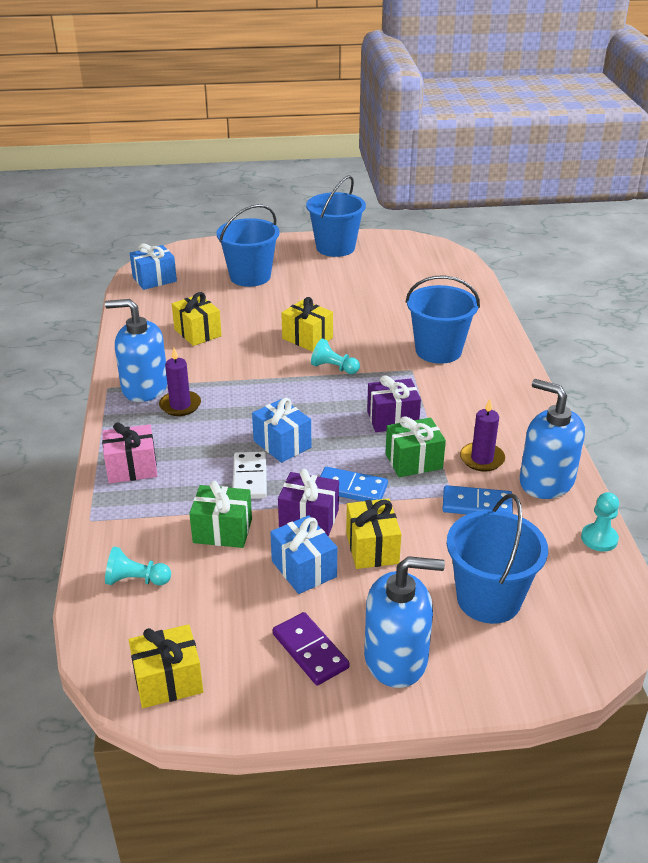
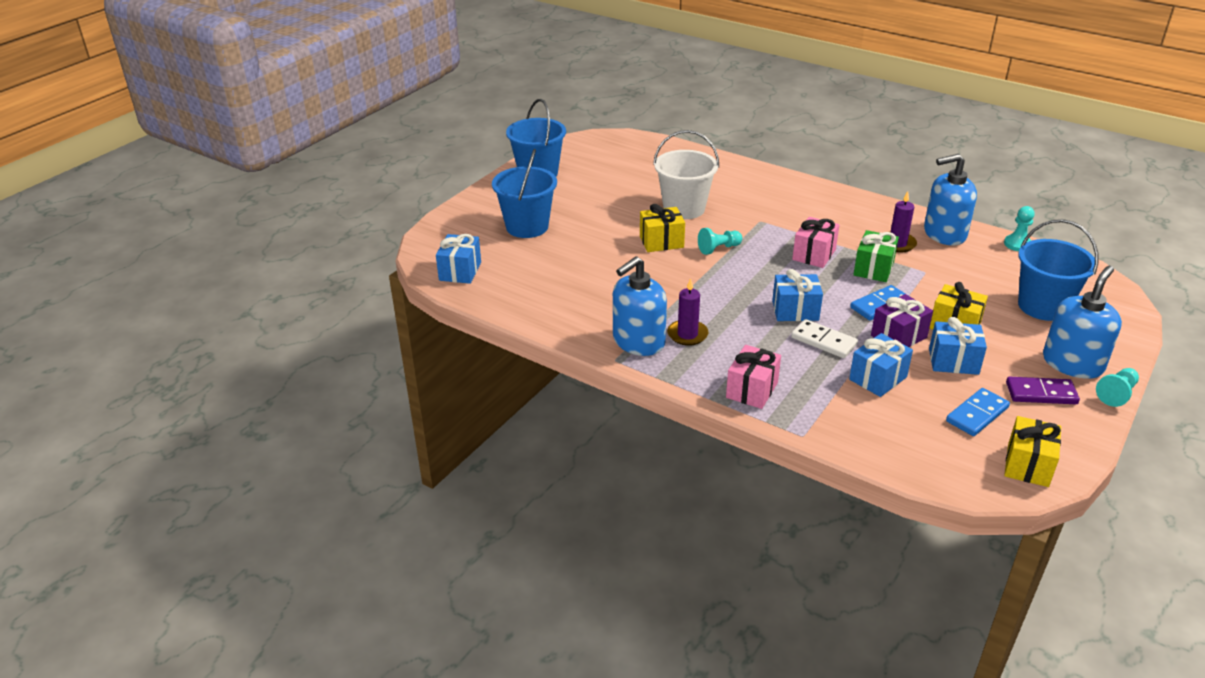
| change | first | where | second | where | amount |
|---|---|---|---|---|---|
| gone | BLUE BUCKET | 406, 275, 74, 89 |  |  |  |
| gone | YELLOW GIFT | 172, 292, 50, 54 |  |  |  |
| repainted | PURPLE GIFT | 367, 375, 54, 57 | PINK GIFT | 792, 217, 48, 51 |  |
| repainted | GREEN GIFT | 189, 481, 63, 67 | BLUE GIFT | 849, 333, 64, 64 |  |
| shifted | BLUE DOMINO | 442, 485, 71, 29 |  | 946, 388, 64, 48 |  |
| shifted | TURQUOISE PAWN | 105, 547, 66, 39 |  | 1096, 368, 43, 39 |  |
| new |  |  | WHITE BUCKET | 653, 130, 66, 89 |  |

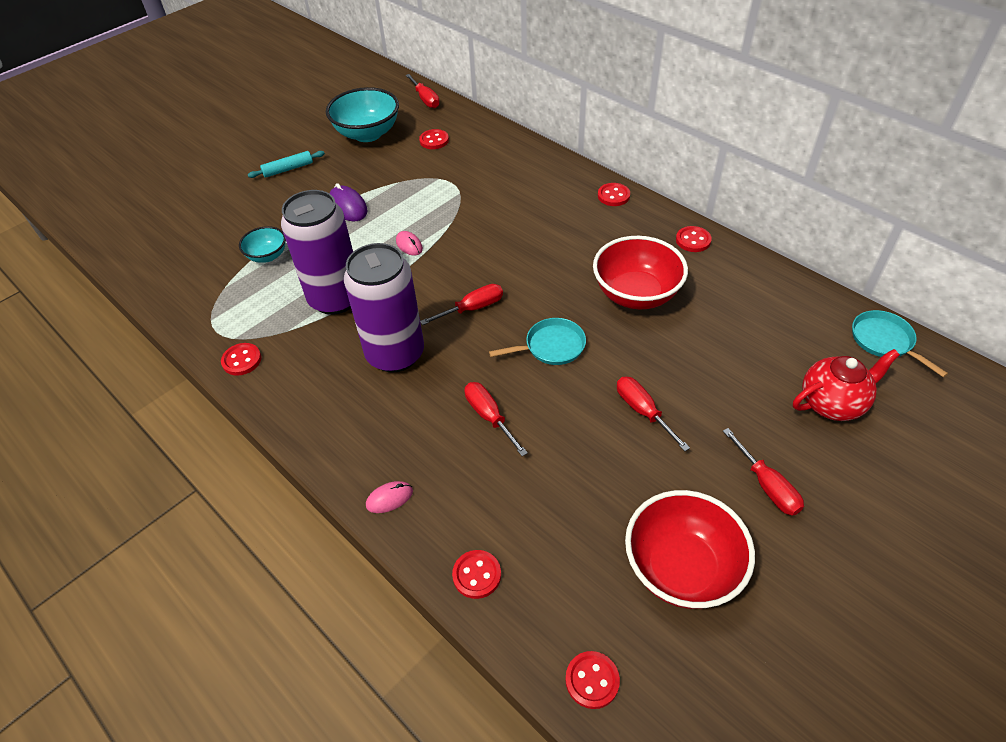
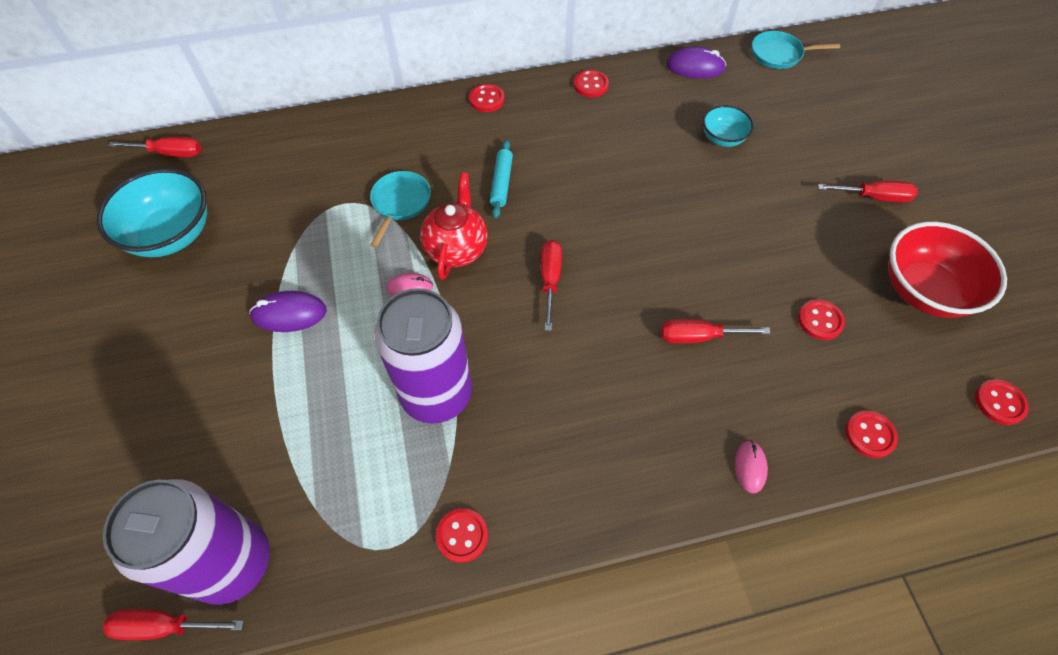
| change | first | where | second | where | amount |
|---|---|---|---|---|---|
| shifted | RED BUTTON | 419, 129, 30, 20 |  | 798, 299, 47, 41 |  |
| shifted | TURQUOISE ROLLING PIN | 248, 151, 77, 27 |  | 490, 140, 23, 78 |  |
| shifted | TURQUOISE BOWL | 239, 226, 47, 37 |  | 703, 105, 51, 42 |  |
| gone | RED BOWL | 593, 236, 95, 73 |  |  |  |
| shifted | PURPLE CAN | 344, 243, 80, 130 |  | 103, 479, 167, 126 |  |
| shifted | TURQUOISE PAN | 489, 318, 97, 47 |  | 370, 171, 61, 77 |  |
| shifted | RED TEAPOT | 793, 349, 107, 72 |  | 420, 172, 68, 108 |  |
| shifted | RED SCREWDRIVER | 617, 376, 73, 75 |  | 103, 609, 141, 31 |  |
| new |  |  | PURPLE MOUSE | 666, 47, 60, 32 |  |

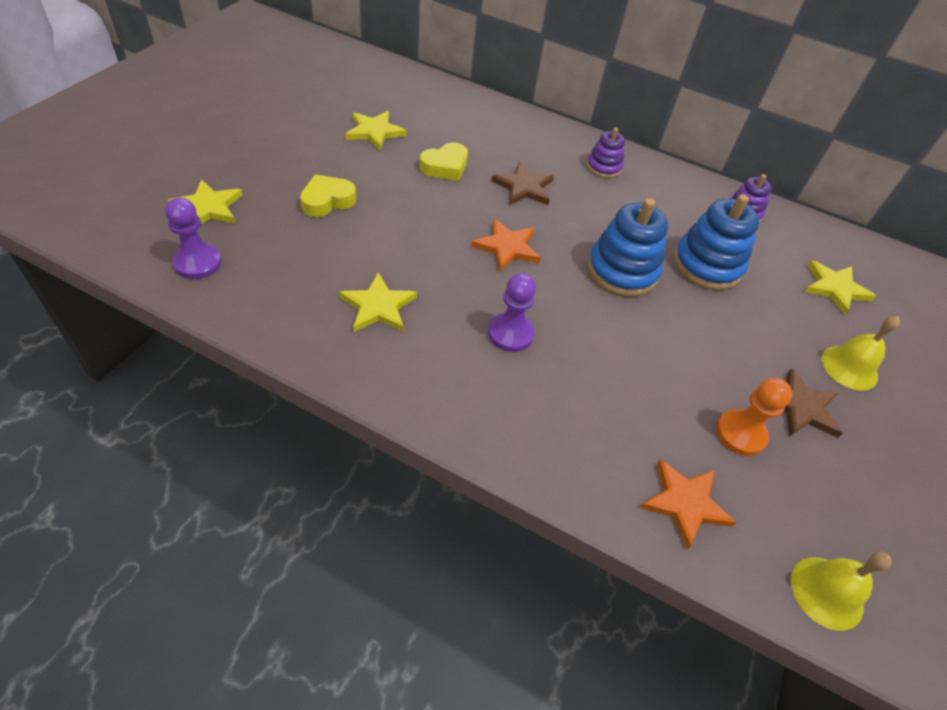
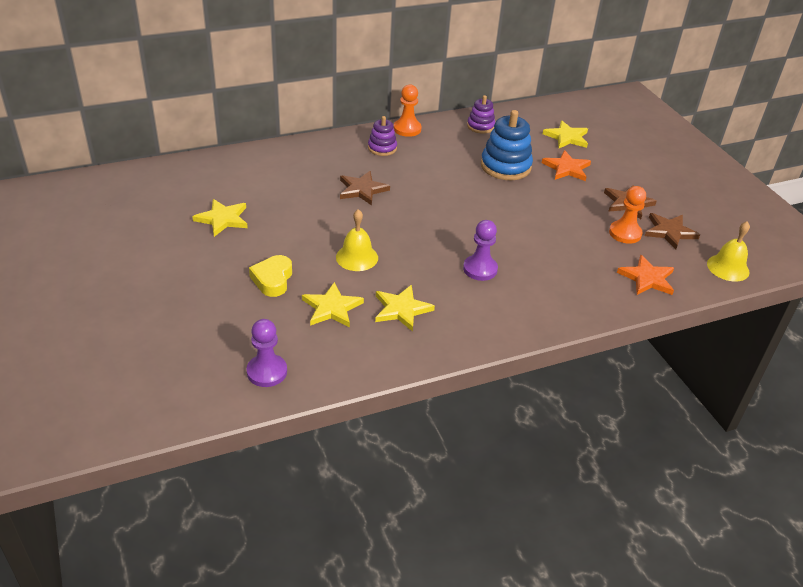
| change | first | where | second | where | amount |
|---|---|---|---|---|---|
| gone | YELLOW HEART | 420, 142, 48, 39 |  |  |  |
| shifted | YELLOW STAR | 167, 179, 76, 45 |  | 302, 282, 62, 46 |  |
| gone | BLUE STACKING TOY | 587, 198, 81, 99 |  |  |  |
| shifted | ORANGE STAR | 471, 219, 70, 52 |  | 542, 150, 49, 31 |  |
| shifted | YELLOW BELL | 822, 316, 78, 75 |  | 336, 209, 42, 62 |  |
| new |  |  | ORANGE PAWN | 394, 85, 27, 52 |  |
| new |  |  | BROWN STAR | 645, 213, 55, 37 |  |

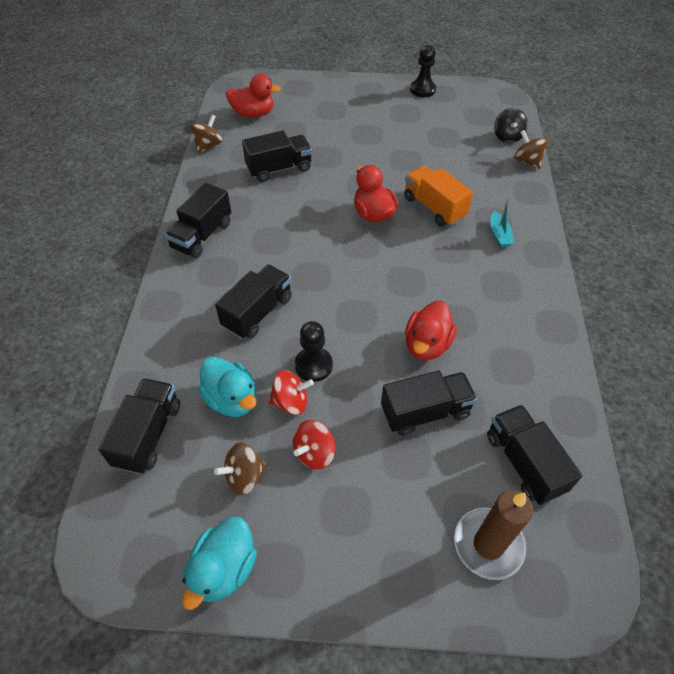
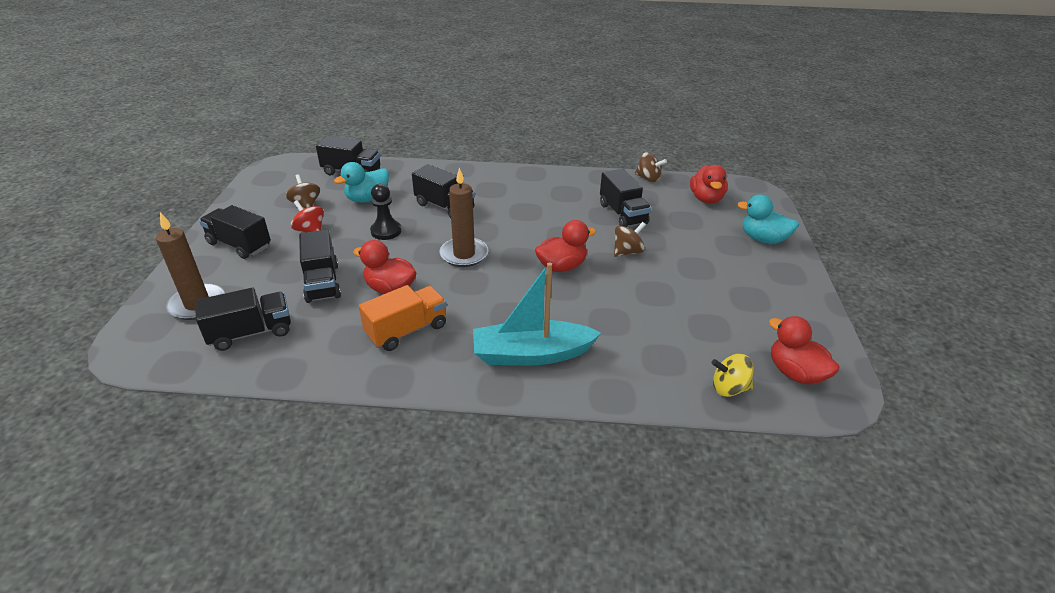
| change | first | where | second | where | amount |
|---|---|---|---|---|---|
| gone | BLACK PAWN | 410, 45, 26, 52 |  |  |  |
| repainted | BLACK SPINNING TOP | 494, 108, 34, 35 | YELLOW SPINNING TOP | 712, 354, 41, 43 |  |
| shifted | BROWN SPINNING TOP | 514, 130, 33, 39 |  | 614, 222, 32, 35 |  |
| shifted | ORANGE TRUCK | 404, 166, 69, 61 |  | 359, 285, 88, 66 |  |
| shifted | BLACK TRUCK | 165, 183, 66, 75 |  | 199, 205, 72, 54 |  |
| scaled | TURQUOISE BOAT | 491, 199, 23, 48 |  | 473, 262, 128, 104 | x2.26 |
| gone | RED SPINNING TOP | 268, 370, 46, 45 |  |  |  |
| shifted | TURQUOISE DUCK | 182, 517, 75, 93 |  | 737, 194, 62, 50 |  |
| new |  |  | BROWN CANDLE | 440, 168, 48, 99 |  |
| new |  |  | RED DUCK | 769, 316, 71, 68 |  |

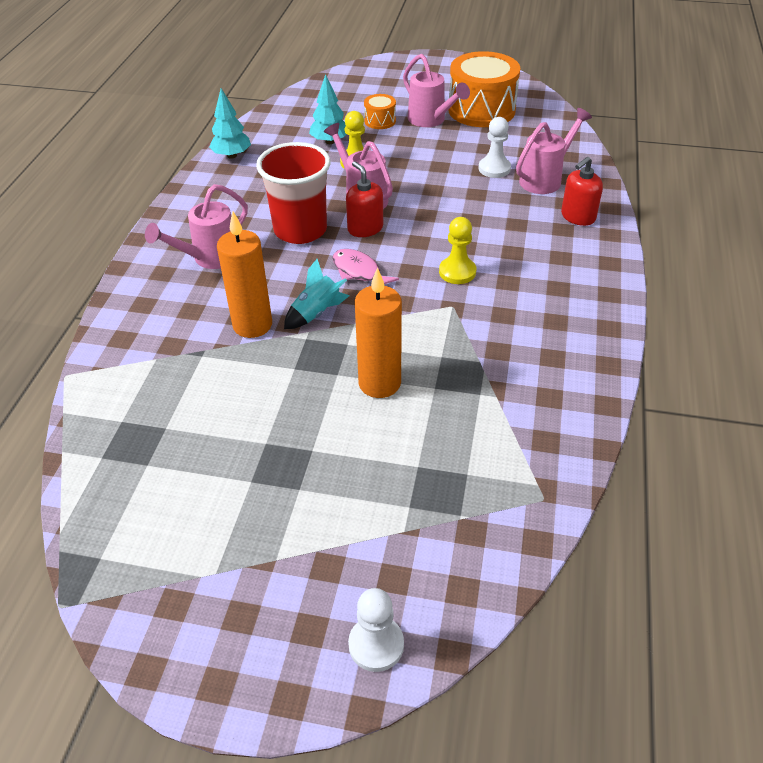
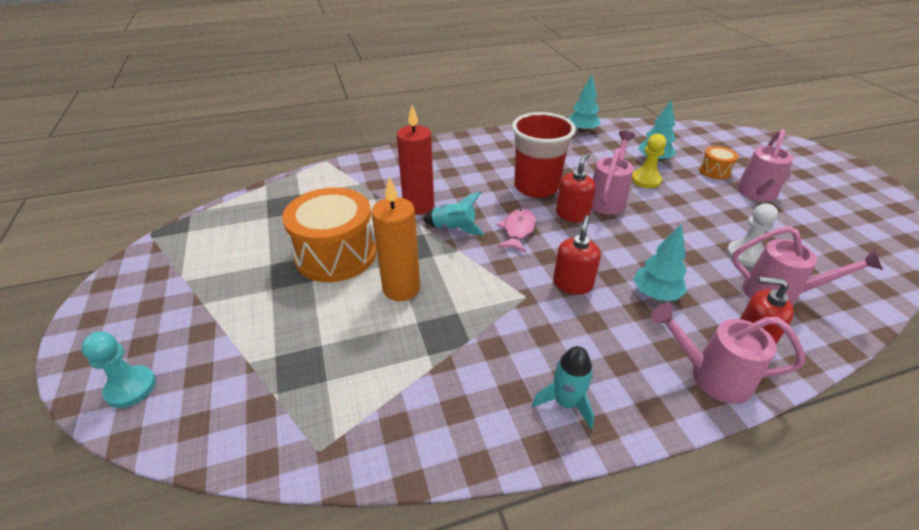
| change | first | where | second | where | amount |
|---|---|---|---|---|---|
| shifted | ORANGE DRUM | 448, 51, 72, 76 |  | 282, 187, 94, 95 |  |
| shifted | PINK WATERING CAN | 145, 184, 103, 85 |  | 651, 303, 154, 101 |  |
| repainted | ORANGE CANDLE | 217, 211, 55, 127 | RED CANDLE | 397, 105, 37, 110 |  |
| swapped | YELLOW PAWN | 439, 217, 37, 67 | RED SOAP DISPENSER | 553, 215, 48, 79 |  |
| repainted | WHITE PAWN | 348, 588, 56, 84 | TURQUOISE PAWN | 81, 332, 75, 76 |  |
| new |  |  | TURQUOISE TREE | 633, 224, 54, 76 |  |
| new |  |  | TURQUOISE ROCKET | 532, 346, 62, 83 |  |

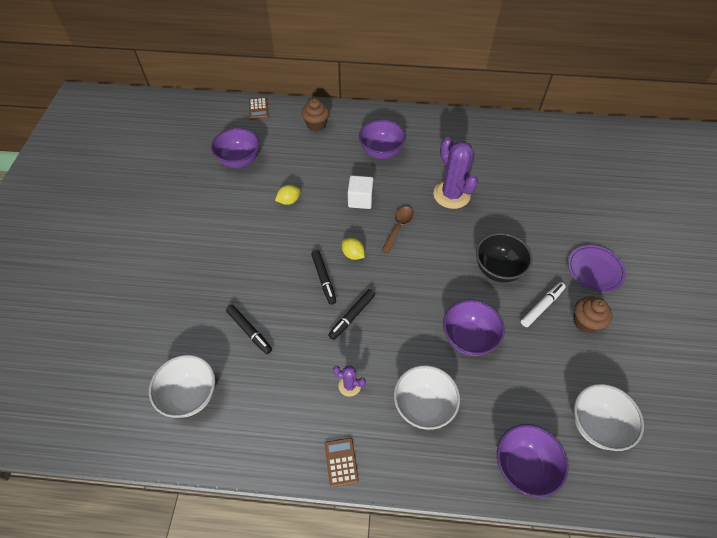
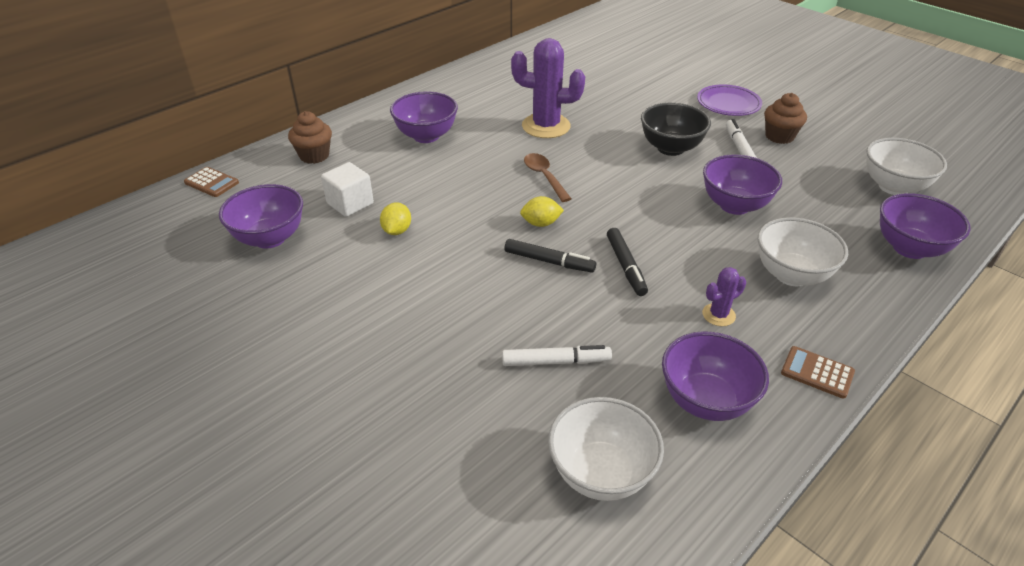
| change | first | where | second | where | amount |
|---|---|---|---|---|---|
| shifted | WHITE CUBE | 348, 176, 26, 33 |  | 321, 162, 53, 55 |  |
| repainted | BLACK MARKER | 226, 305, 46, 49 | WHITE MARKER | 502, 345, 110, 21 |  |
| new |  |  | PURPLE BOWL | 662, 331, 107, 90 |  |

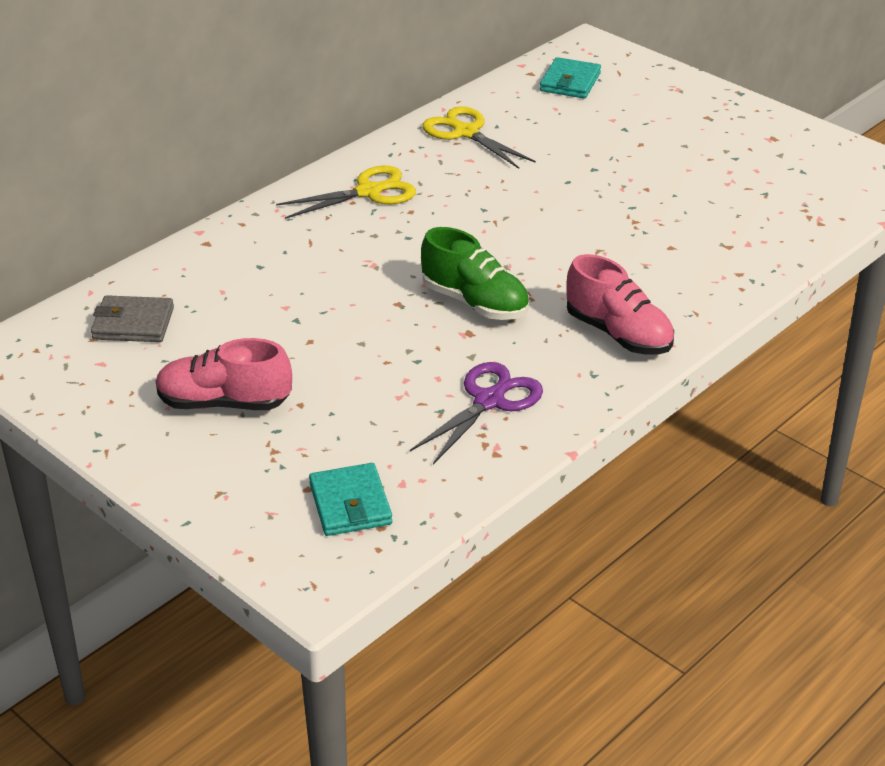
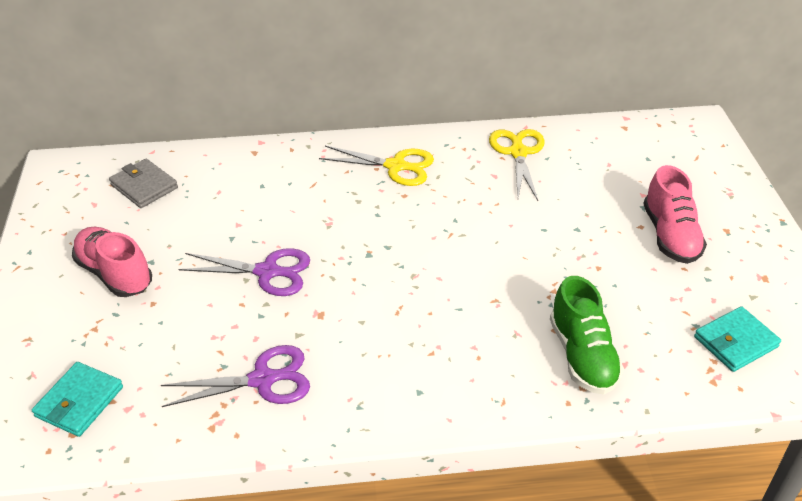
| change | first | where | second | where | amount |
|---|---|---|---|---|---|
| shifted | TURQUOISE WALLET | 540, 57, 61, 41 |  | 694, 306, 87, 66 |  |
| shifted | GREEN SHOE | 421, 227, 108, 93 |  | 550, 276, 74, 119 |  |
| shifted | PINK SHOE | 566, 254, 108, 100 |  | 643, 165, 64, 99 |  |
| new |  |  | PURPLE SCISSORS | 178, 248, 132, 48 |  |

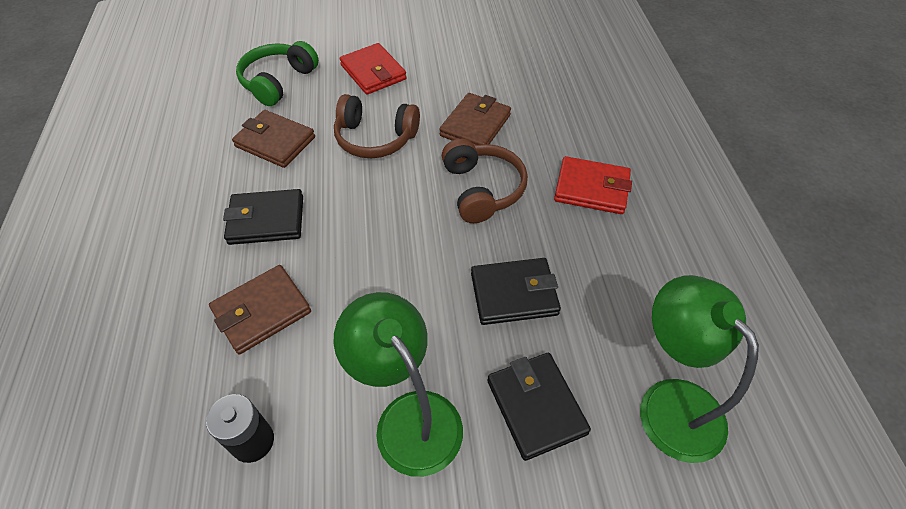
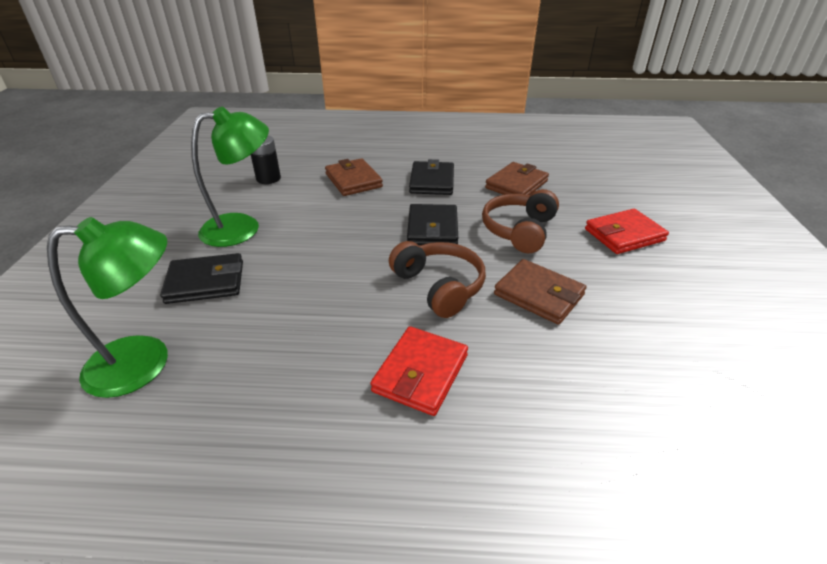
| change | first | where | second | where | amount |
|---|---|---|---|---|---|
| gone | GREEN HEADPHONES | 236, 41, 83, 65 |  |  |  |
| rotated | BROWN HEADPHONES | 442, 139, 86, 84 |  | 389, 241, 97, 77 | 120 degrees counterclockwise |
| shifted | BLACK WALLET | 471, 258, 90, 67 |  | 407, 204, 51, 41 |  |

